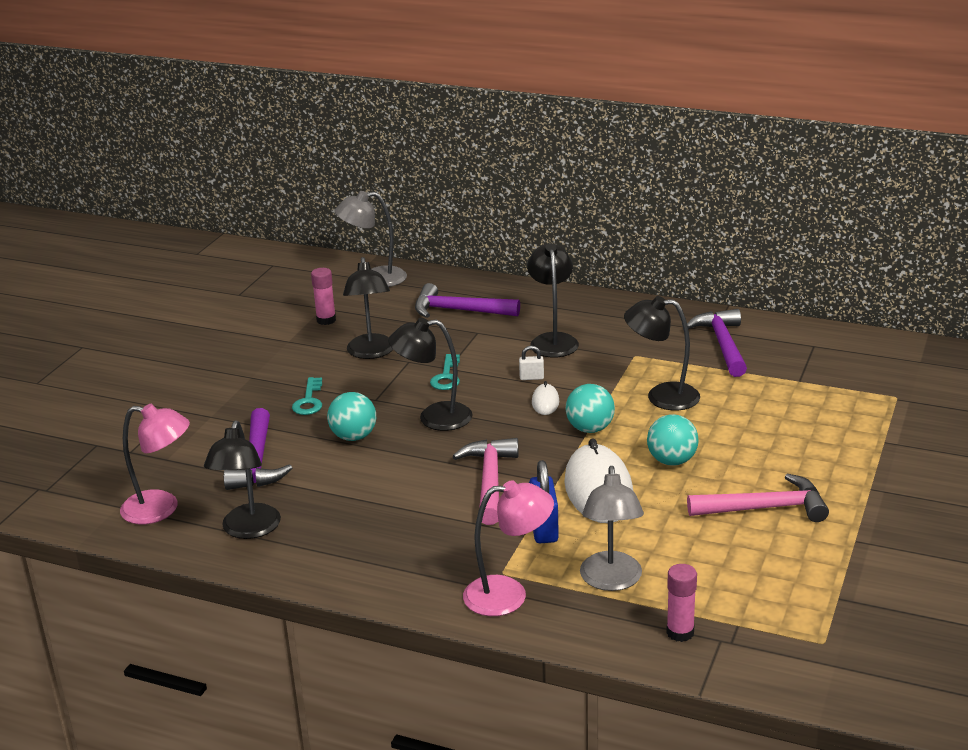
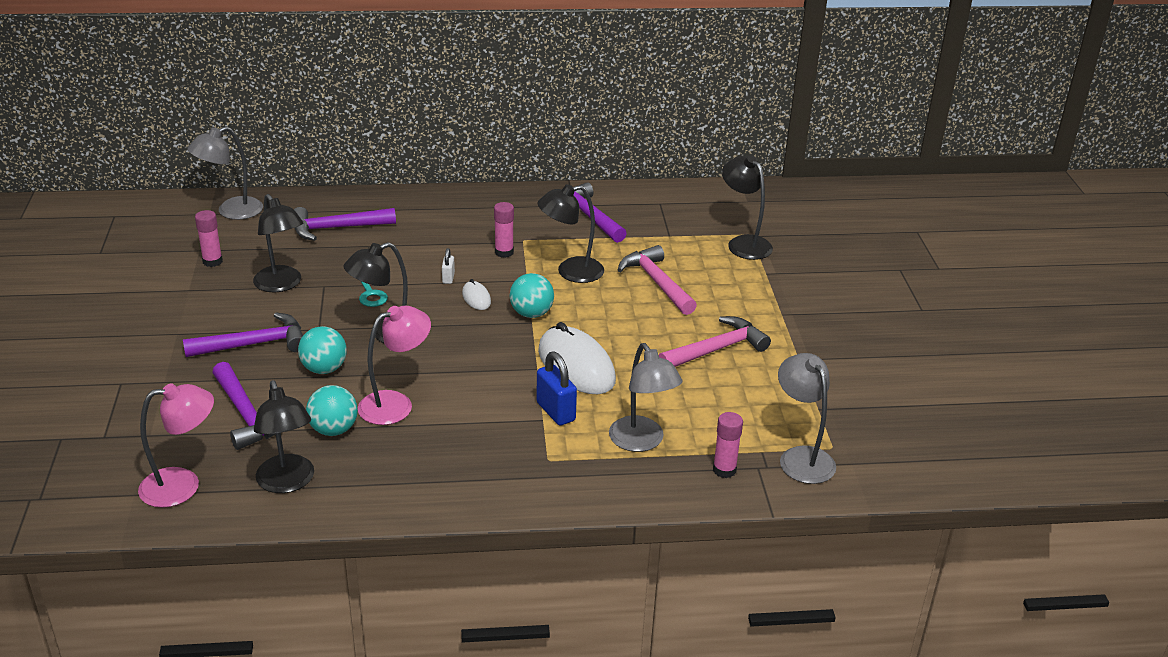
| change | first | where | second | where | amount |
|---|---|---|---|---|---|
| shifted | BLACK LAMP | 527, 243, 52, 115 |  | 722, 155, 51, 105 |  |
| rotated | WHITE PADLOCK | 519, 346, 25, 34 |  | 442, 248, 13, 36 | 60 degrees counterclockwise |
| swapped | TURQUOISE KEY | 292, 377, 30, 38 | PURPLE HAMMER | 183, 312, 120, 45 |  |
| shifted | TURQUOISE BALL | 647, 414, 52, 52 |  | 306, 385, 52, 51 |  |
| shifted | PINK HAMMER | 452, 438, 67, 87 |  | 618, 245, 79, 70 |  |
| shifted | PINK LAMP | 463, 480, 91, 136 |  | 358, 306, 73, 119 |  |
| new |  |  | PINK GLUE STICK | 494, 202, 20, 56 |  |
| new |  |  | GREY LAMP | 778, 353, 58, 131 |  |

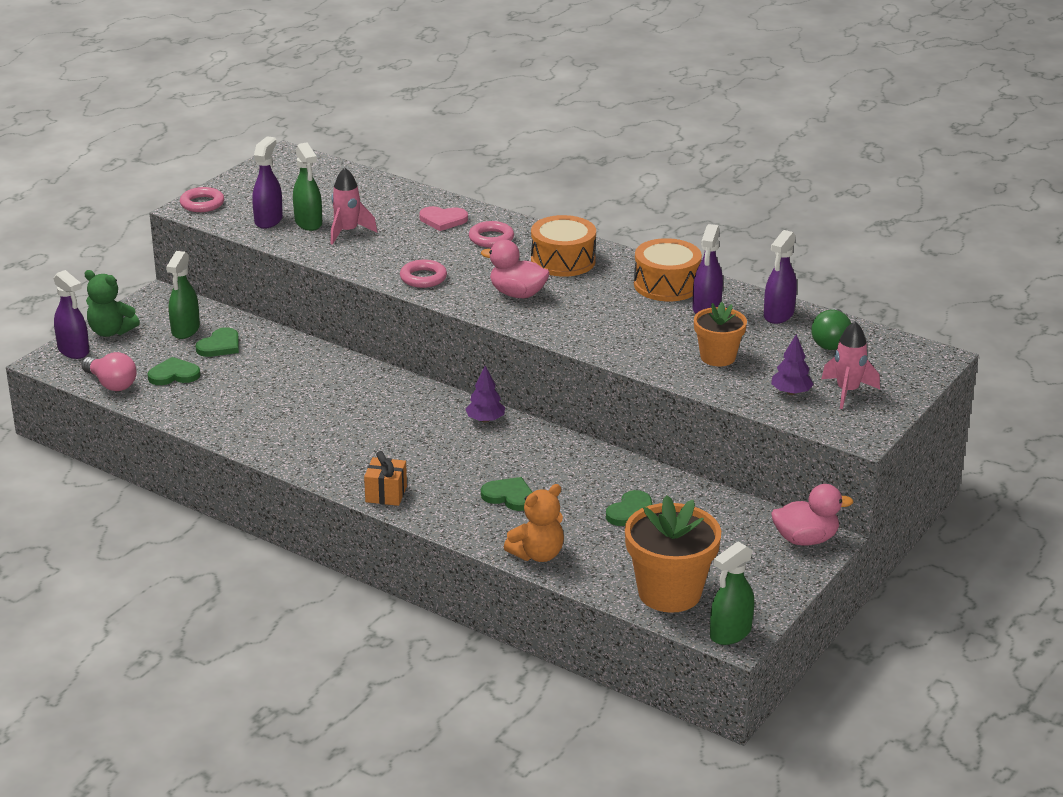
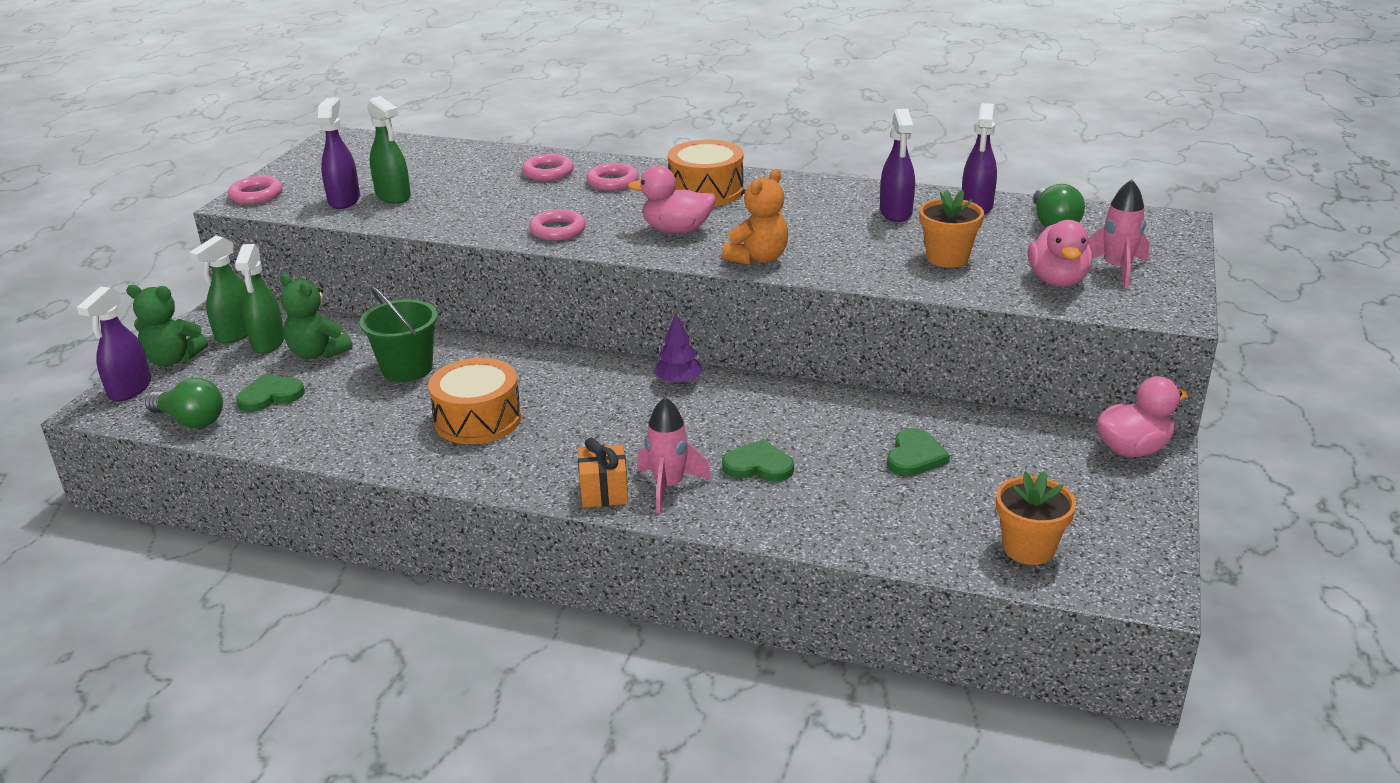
| change | first | where | second | where | amount |
|---|---|---|---|---|---|
| shifted | PINK ROCKET | 331, 168, 46, 77 |  | 637, 397, 74, 116 |  |
| swapped | PINK HEART | 419, 206, 49, 25 | PINK RING | 522, 154, 52, 27 |  |
| shifted | ORANGE DRUM | 634, 238, 68, 63 |  | 428, 358, 93, 86 |  |
| rotated | PURPLE SPRAY BOTTLE | 53, 270, 36, 89 |  | 77, 286, 74, 116 | 75 degrees clockwise |
| swapped | GREEN HEART | 196, 327, 43, 30 | GREEN TEDDY BEAR | 280, 274, 73, 85 |  |
| swapped | PURPLE TREE | 771, 334, 43, 61 | PINK DUCK | 1028, 220, 65, 67 |  |
| repainted | PINK LIGHT BULB | 81, 352, 56, 39 | GREEN LIGHT BULB | 145, 378, 78, 50 |  |
| shifted | ORANGE TEDDY BEAR | 504, 484, 60, 78 |  | 722, 169, 66, 96 |  |
| scaled | ORANGE FLOWER POT | 625, 495, 96, 118 |  | 996, 471, 80, 94 | x0.61 |
| shifted | GREEN SPRAY BOTTLE | 710, 541, 44, 104 |  | 189, 236, 59, 108 |  |
| new |  |  | GREEN BUCKET | 359, 286, 79, 96 |  |

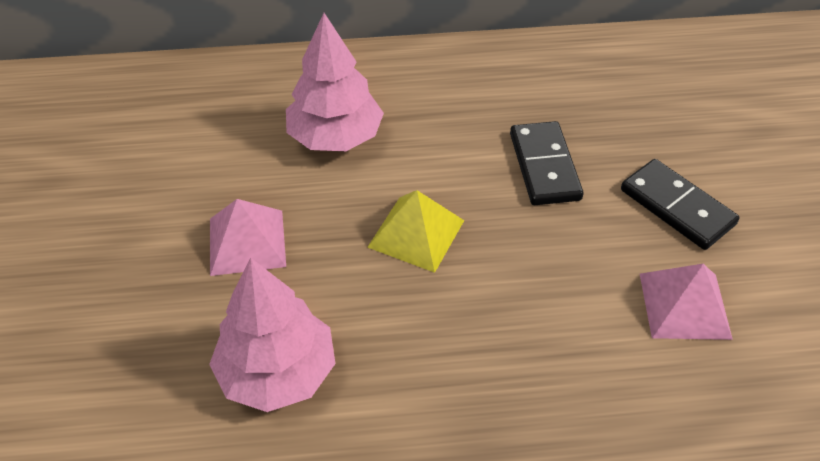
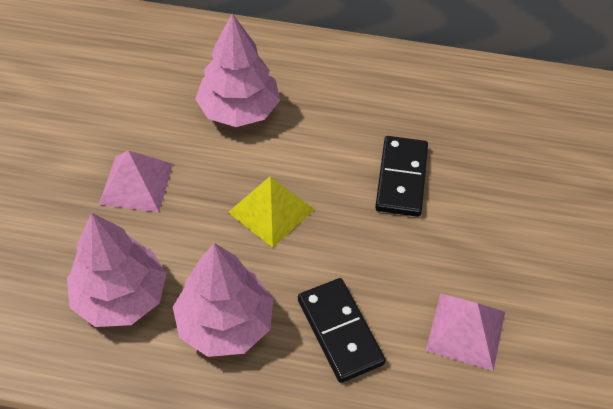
| change | first | where | second | where | amount |
|---|---|---|---|---|---|
| shifted | BLACK DOMINO | 621, 159, 119, 91 |  | 298, 278, 88, 105 |  |
| new |  |  | PINK TREE | 173, 243, 100, 114 |  |

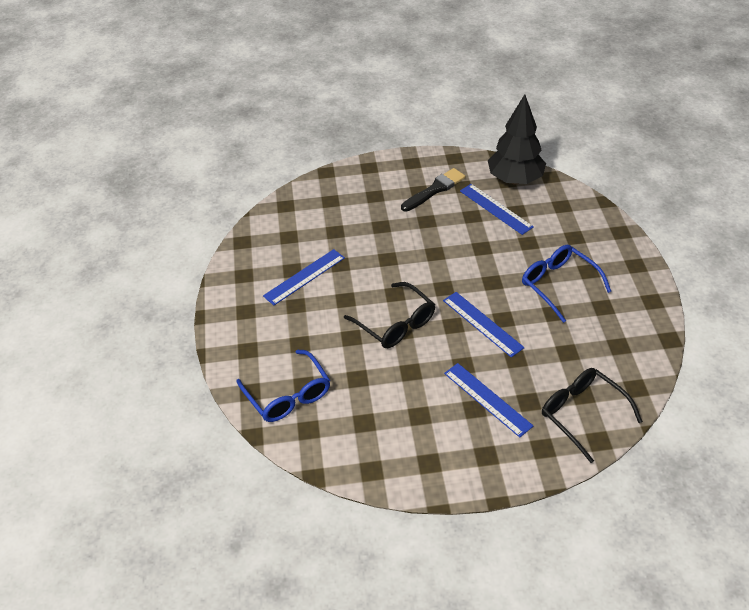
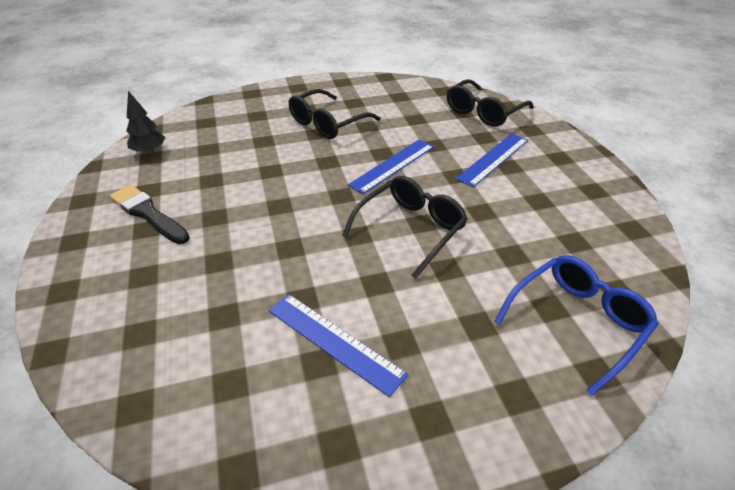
| change | first | where | second | where | amount |
|---|---|---|---|---|---|
| scaled | BLACK TREE | 488, 94, 58, 91 |  | 126, 91, 39, 63 | x0.51 |
| gone | BLUE RULER | 460, 184, 74, 51 |  |  |  |
| repainted | BLUE GLASSES | 522, 245, 89, 78 | BLACK GLASSES | 288, 89, 93, 50 |  |

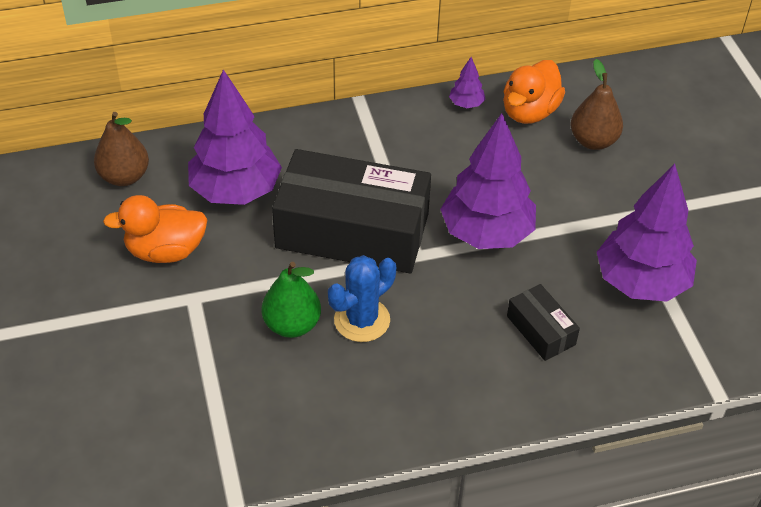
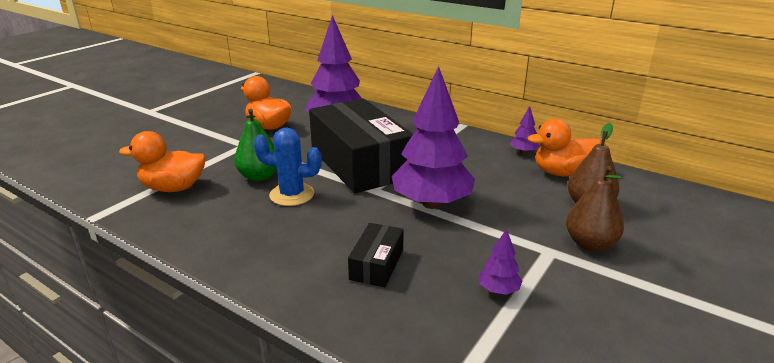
| change | first | where | second | where | amount |
|---|---|---|---|---|---|
| shifted | BROWN PEAR | 94, 112, 55, 74 |  | 566, 166, 58, 85 |  |
| scaled | PURPLE TREE | 597, 164, 100, 138 |  | 478, 229, 44, 66 | x0.42 |
| new |  |  | ORANGE DUCK | 119, 131, 86, 61 |  |

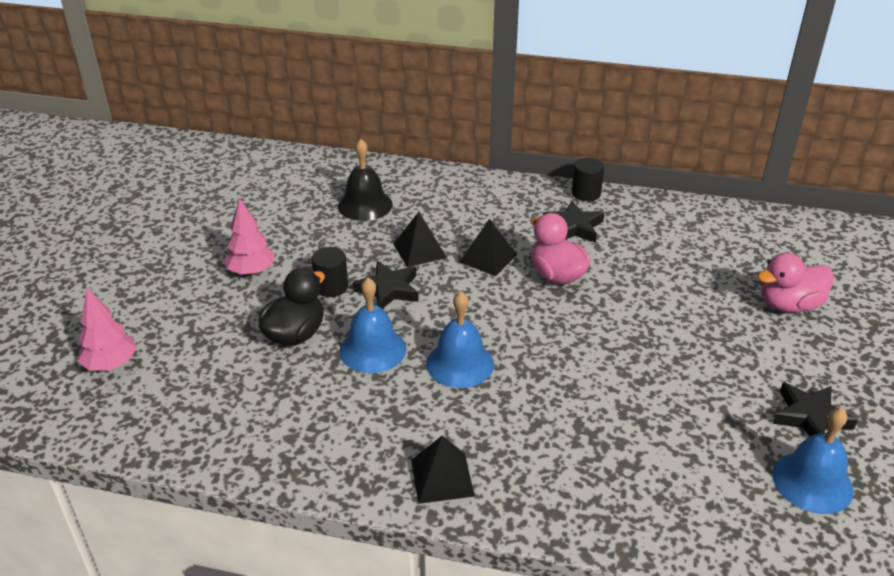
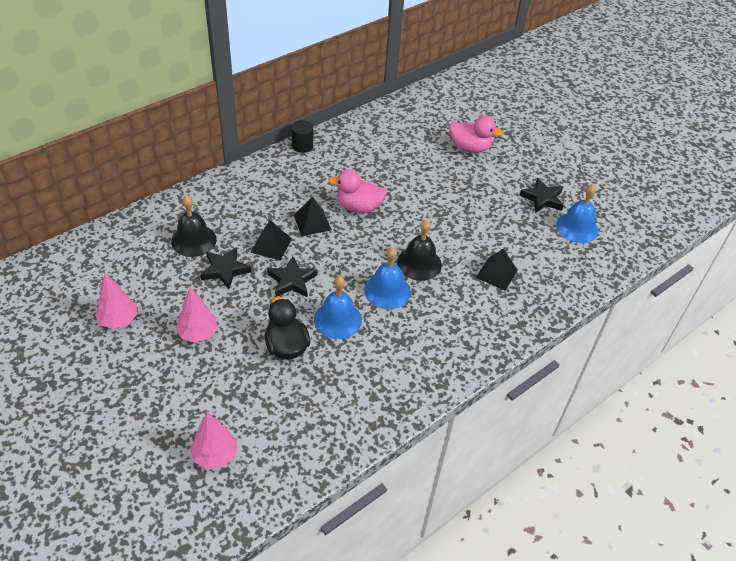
| change | first | where | second | where | amount |
|---|---|---|---|---|---|
| shifted | BLACK STAR | 543, 201, 61, 42 |  | 200, 247, 51, 42 |  |
| gone | BLACK CYLINDER | 311, 247, 37, 50 |  |  |  |
| rotated | PINK DUCK | 757, 252, 77, 61 |  | 449, 116, 54, 37 | 90 degrees counterclockwise |
| shifted | BLACK PYRAMID | 411, 436, 64, 68 |  | 476, 249, 42, 42 |  |
| new |  |  | BLACK BELL | 397, 220, 45, 61 |  |
| new |  |  | PINK TREE | 95, 273, 42, 56 |  |

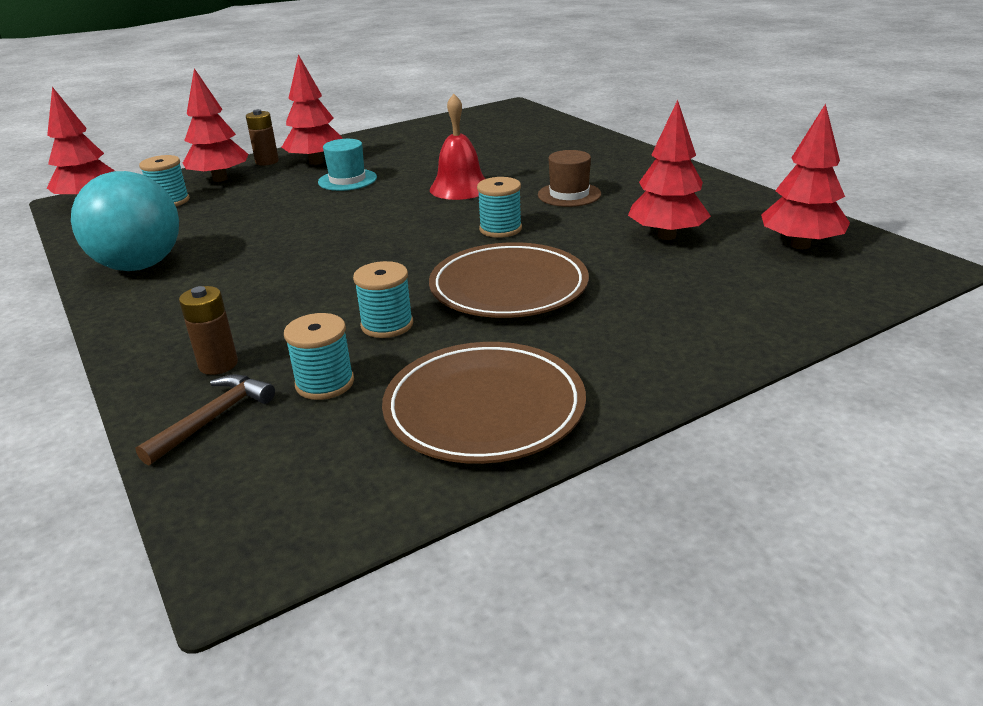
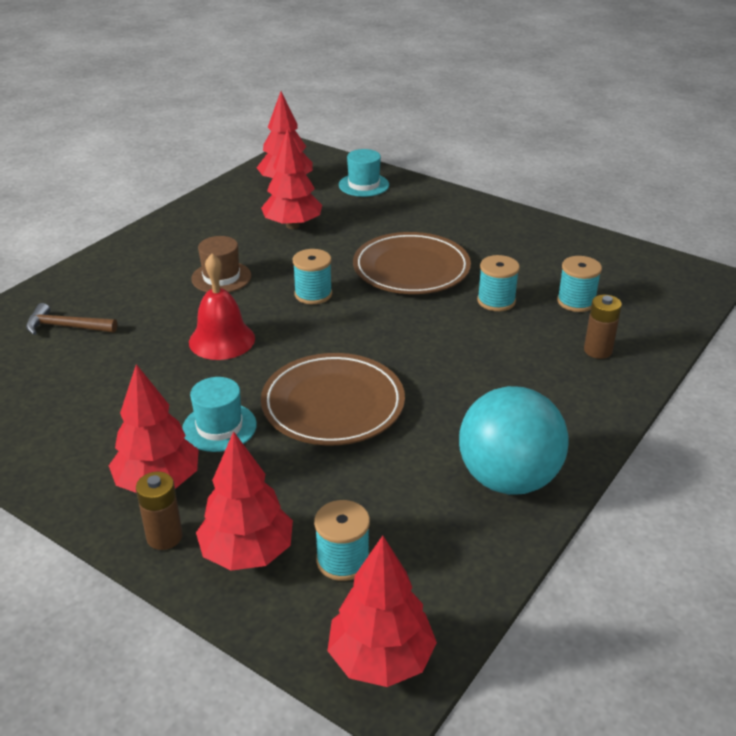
| change | first | where | second | where | amount |
|---|---|---|---|---|---|
| shifted | BROWN PLATE | 382, 342, 204, 122 |  | 261, 353, 144, 92 |  |
| shifted | BROWN HAMMER | 136, 375, 139, 90 |  | 26, 303, 91, 32 |  |
| new |  |  | TURQUOISE HAT | 339, 149, 50, 48 |  |

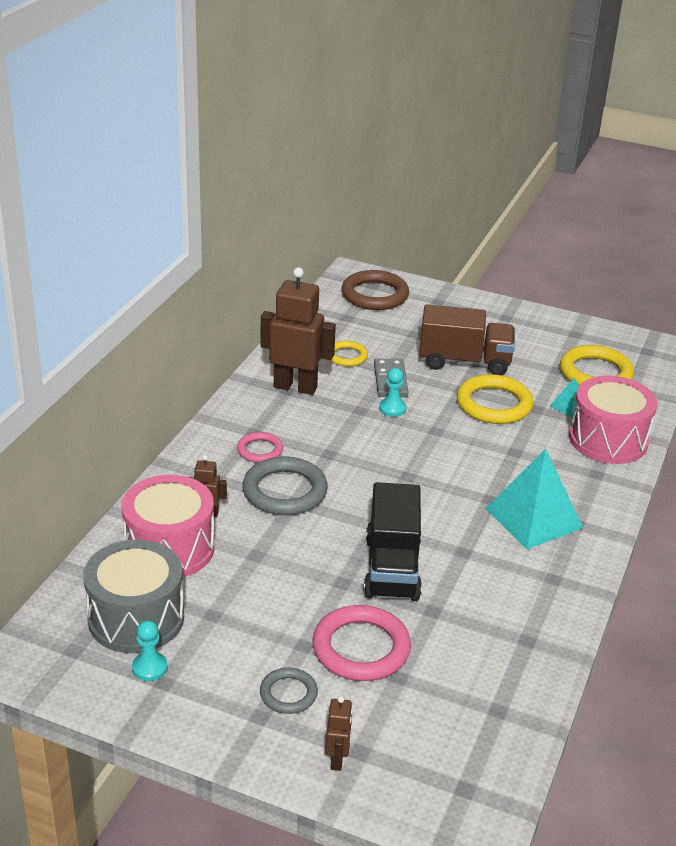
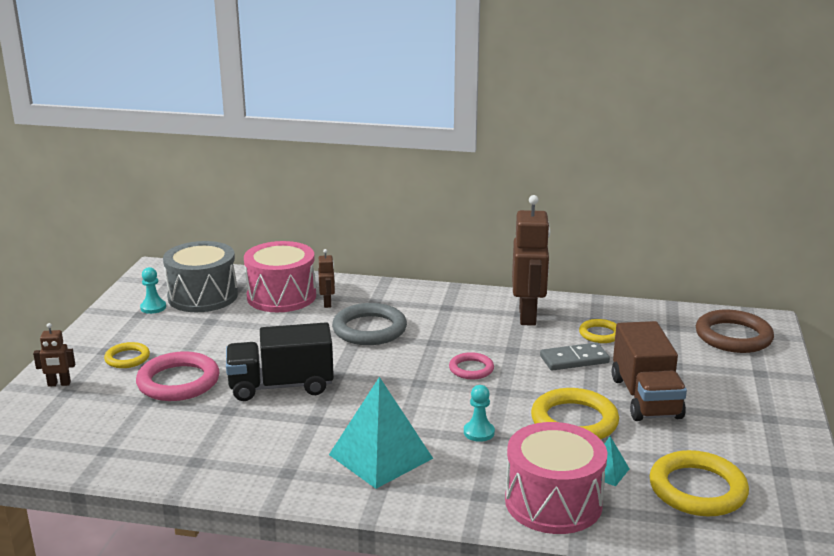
| change | first | where | second | where | amount |
|---|---|---|---|---|---|
| shifted | TURQUOISE PAWN | 379, 368, 27, 49 |  | 464, 385, 31, 57 |  |
| shifted | PINK RING | 237, 432, 46, 31 |  | 449, 352, 45, 27 |  |
| repainted | GREY RING | 260, 668, 58, 46 | YELLOW RING | 104, 342, 46, 26 |  |

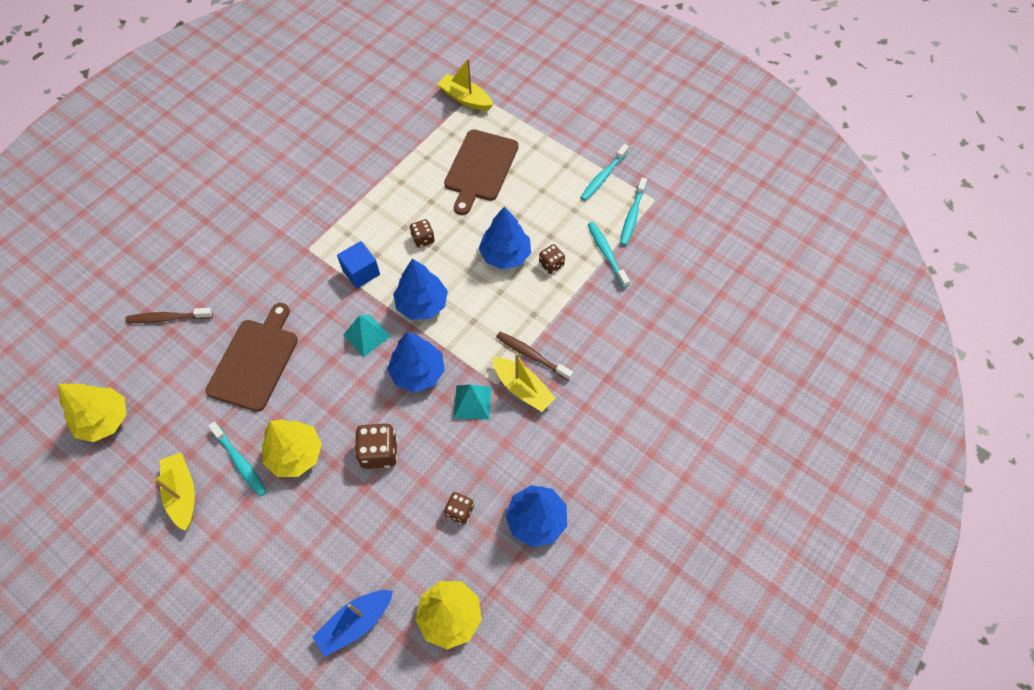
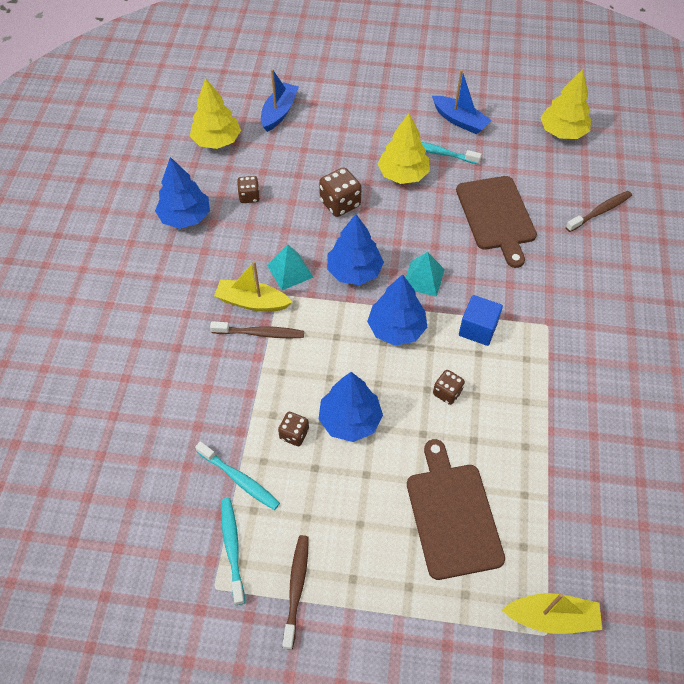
| change | first | where | second | where | amount |
|---|---|---|---|---|---|
| repainted | TURQUOISE TOOTHBRUSH | 580, 144, 49, 57 | BROWN TOOTHBRUSH | 282, 535, 27, 114 |  |
| repainted | YELLOW BOAT | 153, 453, 42, 78 | BLUE BOAT | 432, 70, 60, 64 |  |

